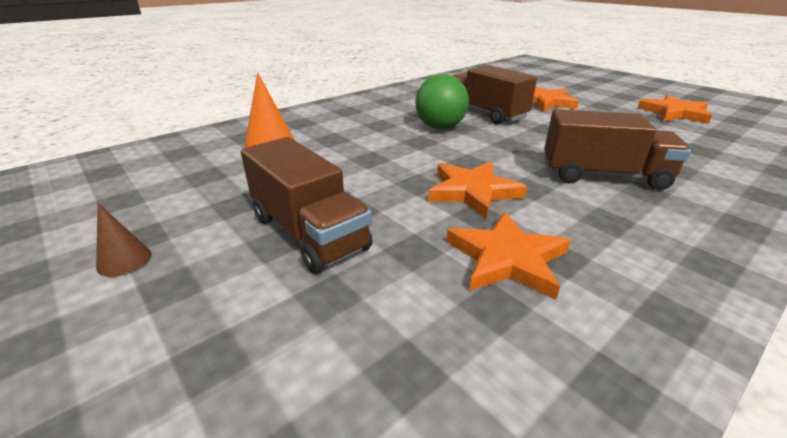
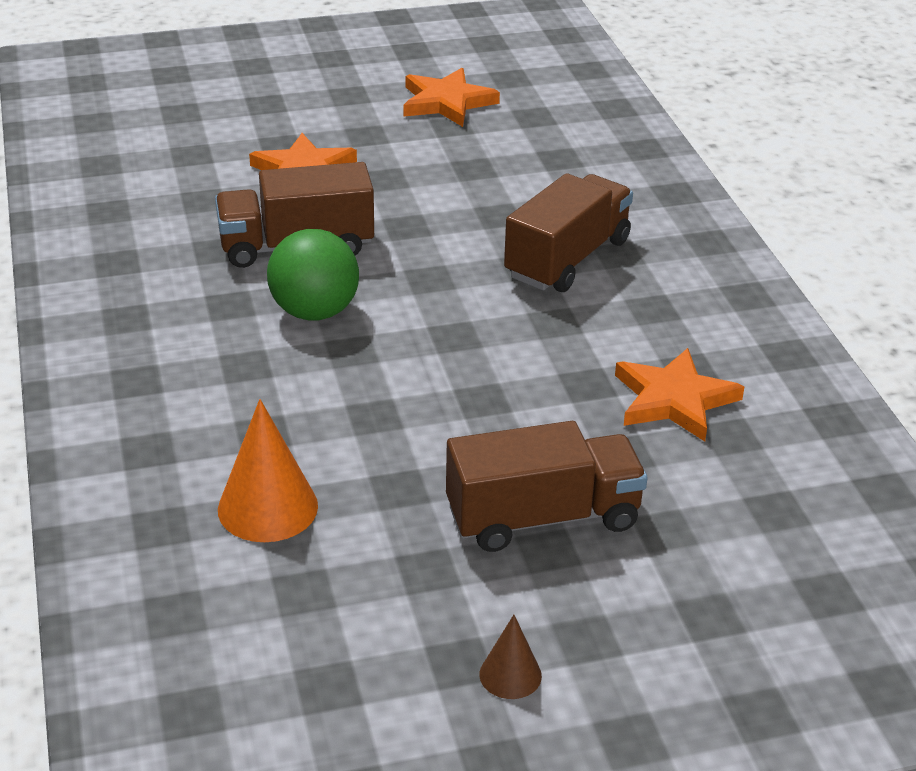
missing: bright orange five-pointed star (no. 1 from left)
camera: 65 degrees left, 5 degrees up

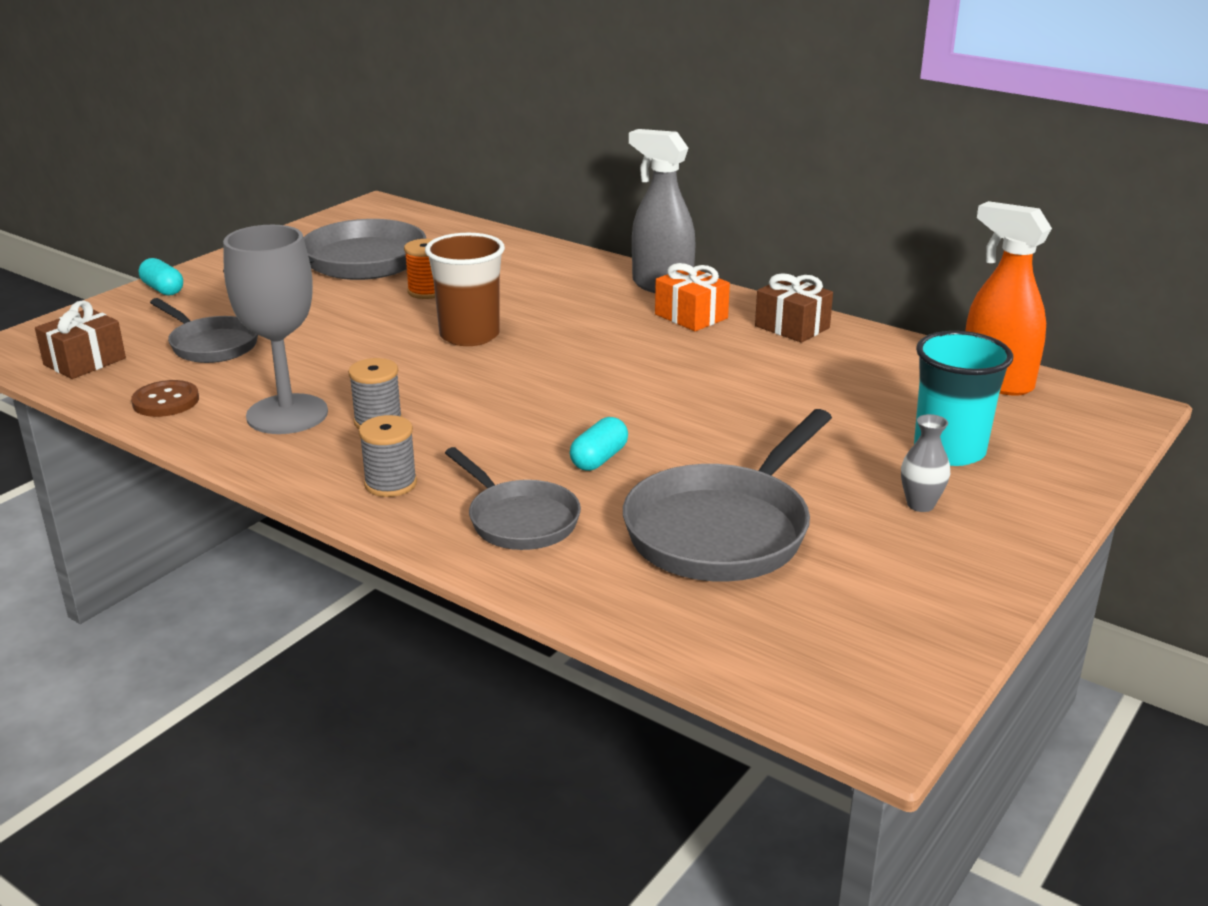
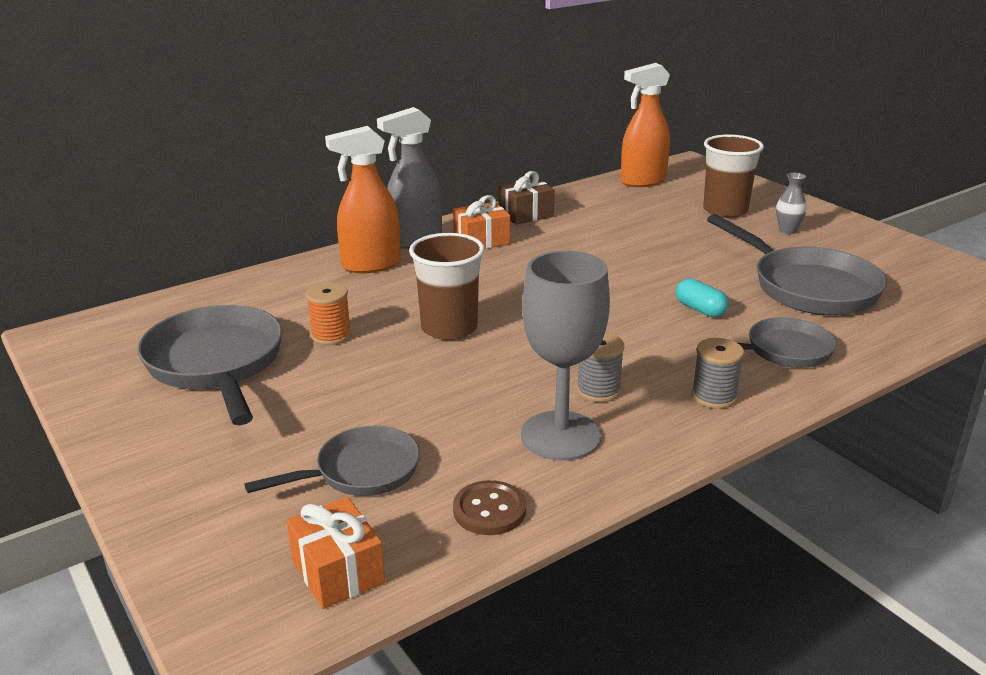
missing: aqua pill shape (no. 1 from left)
appeared: bright orange sprayer (no. 1 from left)
colour: dark brown wrapped gift (no. 1 from left) to bright orange wrapped gift (no. 1 from left); aqua beaker to dark brown beaker (no. 2 from left)
camera: 70 degrees left, 0 degrees up

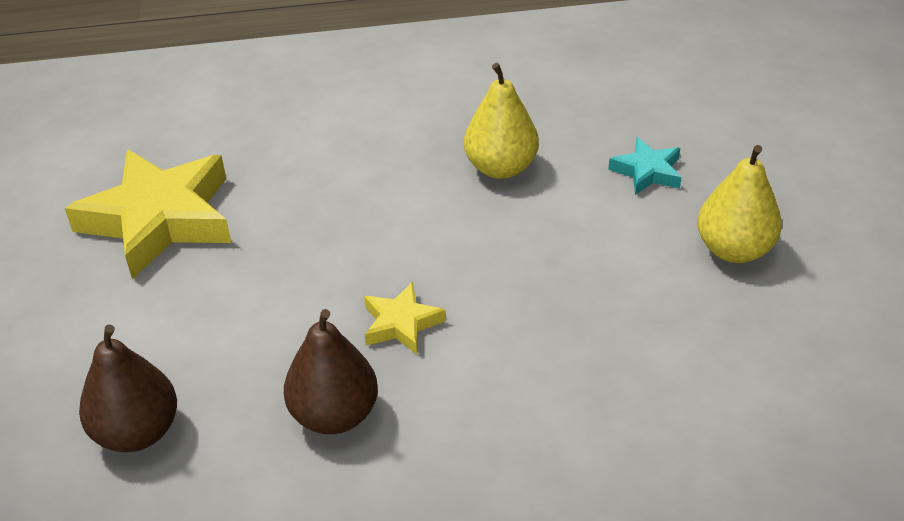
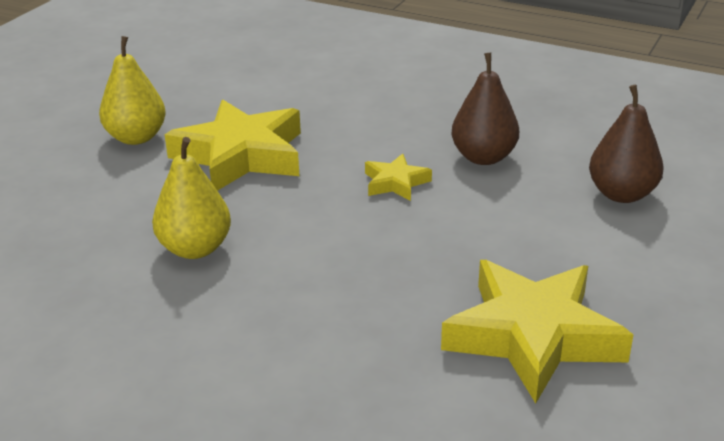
missing: aqua five-pointed star
appeared: bright yellow five-pointed star (no. 1 from left)
camera: 145 degrees left, 10 degrees down

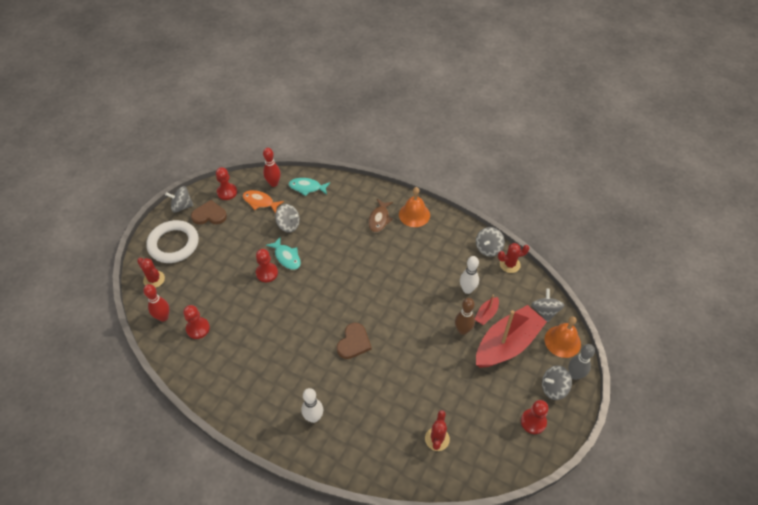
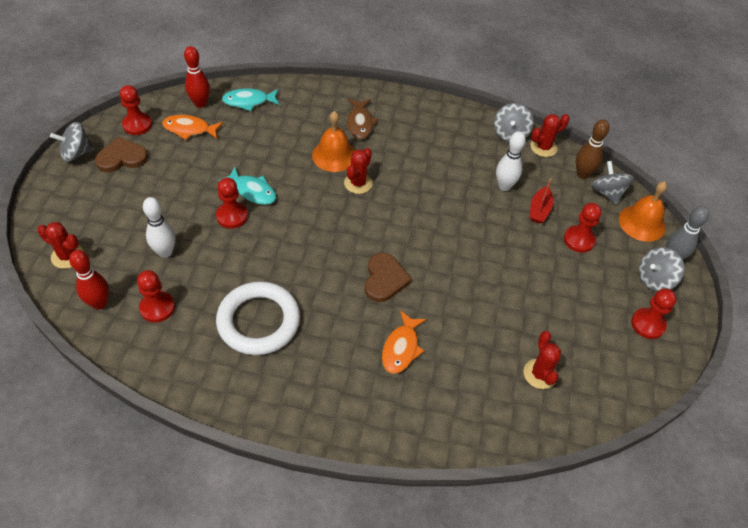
missing: ash-grey spinning top (no. 2 from left)
appeared: crimson prickly plant (no. 2 from left); bright orange toy fish (no. 2 from left)
relocated: pure white tenpin (no. 1 from left); pure white torus; bright orange hand bell (no. 1 from left); dark brown tenpin
exchanged: crimson sailboat (no. 2 from left) to crimson chess pawn (no. 4 from left)
camera: 20 degrees left, 0 degrees up

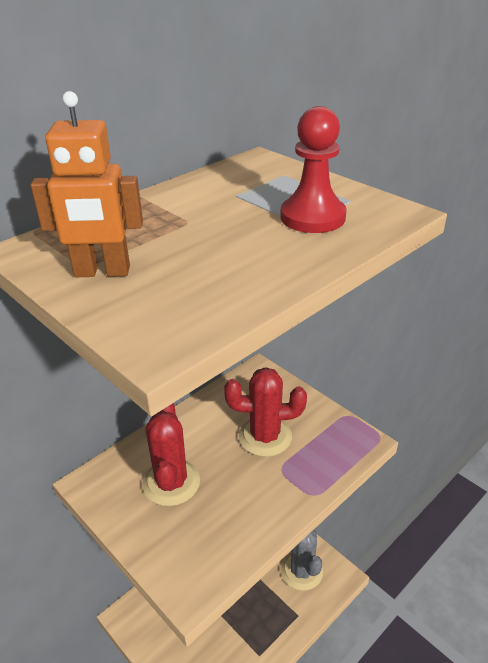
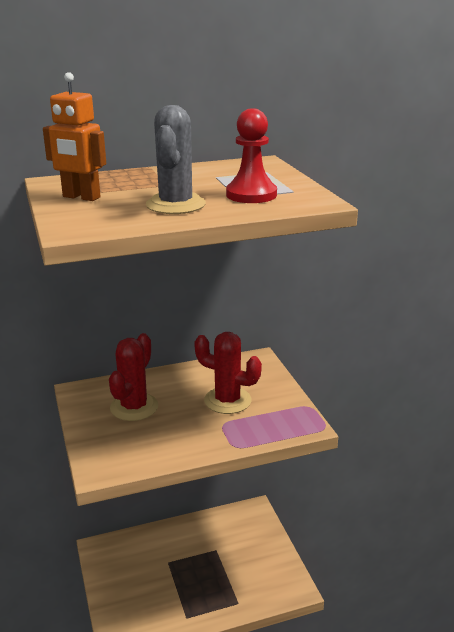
relocated: ash-grey prickly plant
camera: 25 degrees right, 10 degrees down

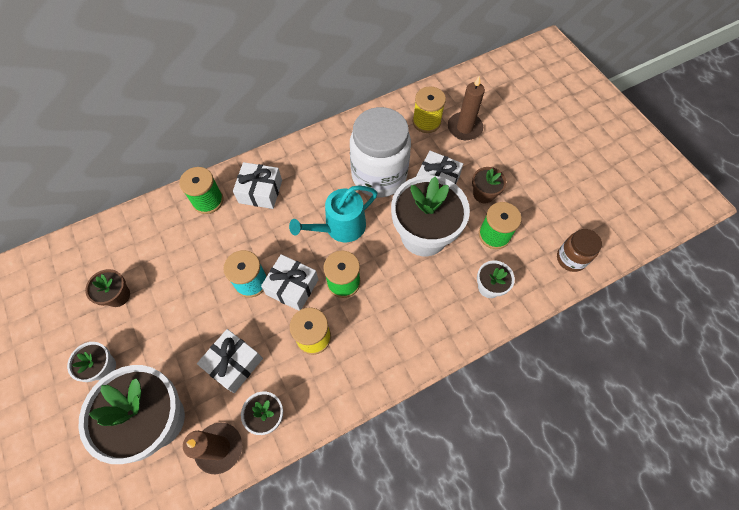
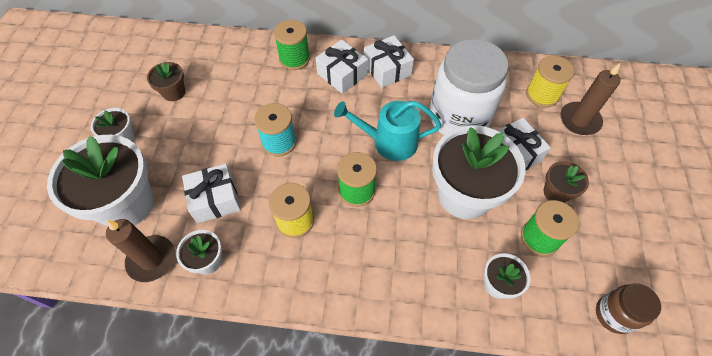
relocated: pure white wrapped gift (no. 3 from left)
camera: 35 degrees right, 5 degrees down

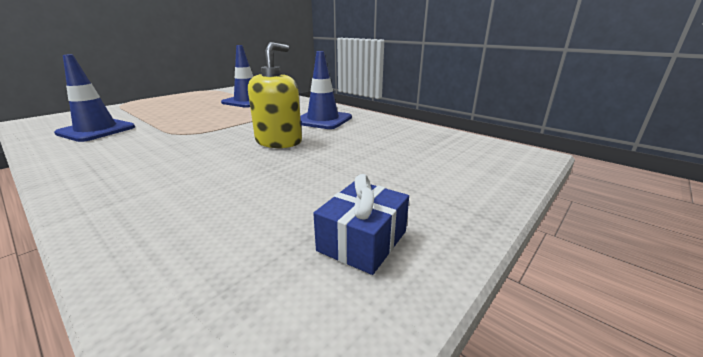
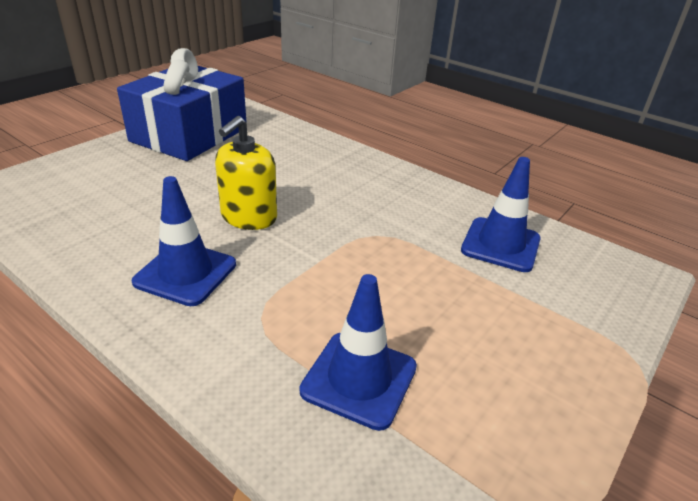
size: cobalt wrapped gift x2.35
camera: 175 degrees right, 10 degrees up

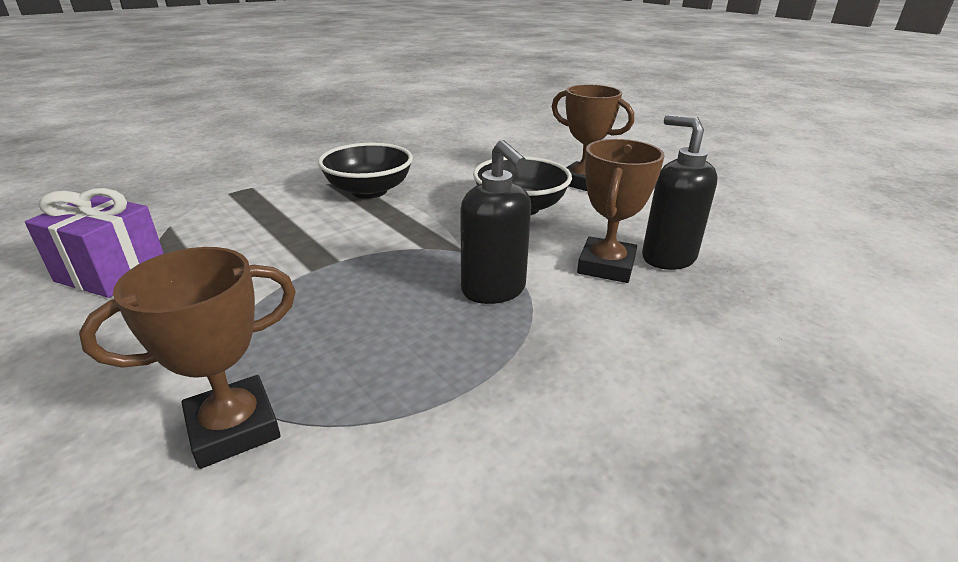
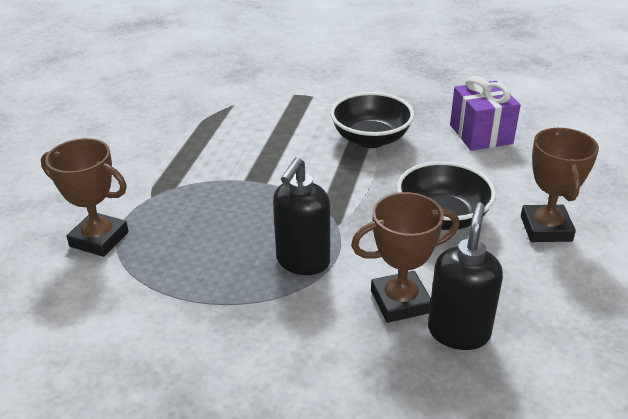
relocated: purple wrapped gift
camera: 55 degrees right, 5 degrees up

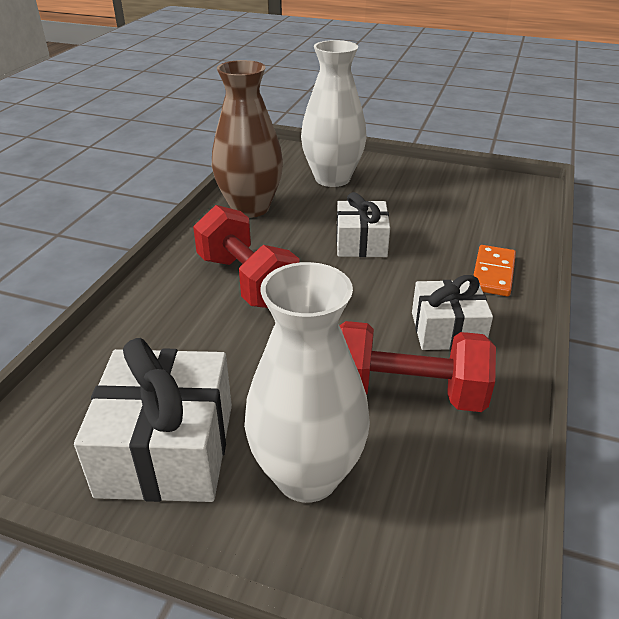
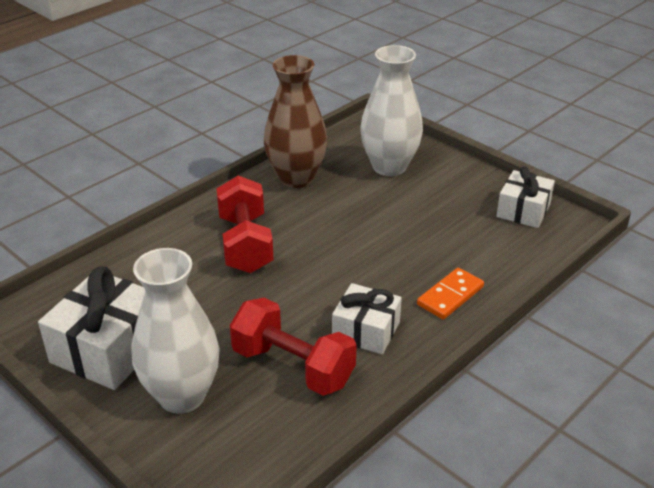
relocated: pure white wrapped gift (no. 2 from left in the first image) to pure white wrapped gift (no. 3 from left)
camera: 25 degrees right, 0 degrees up

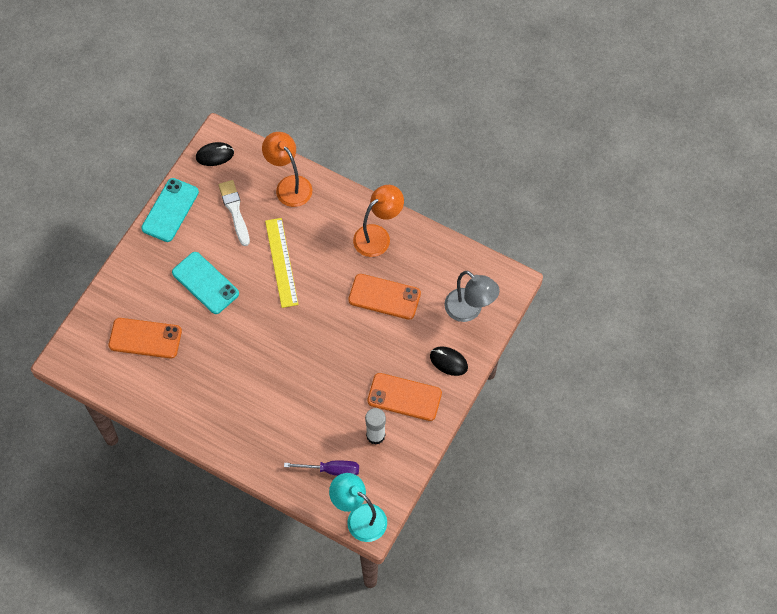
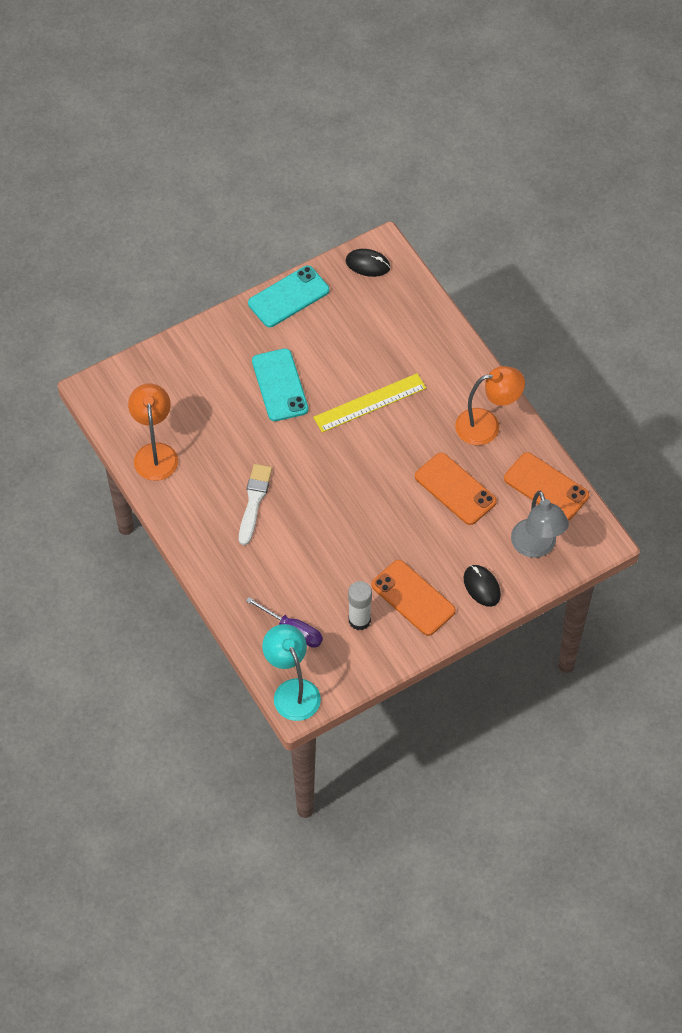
relocated: bright orange reading lamp (no. 1 from left); pure white brush; bright orange smartphone (no. 1 from left in the first image) to bright orange smartphone (no. 3 from left)
spun: bright yellow straightedge 45 degrees clockwise
camera: 30 degrees right, 5 degrees down

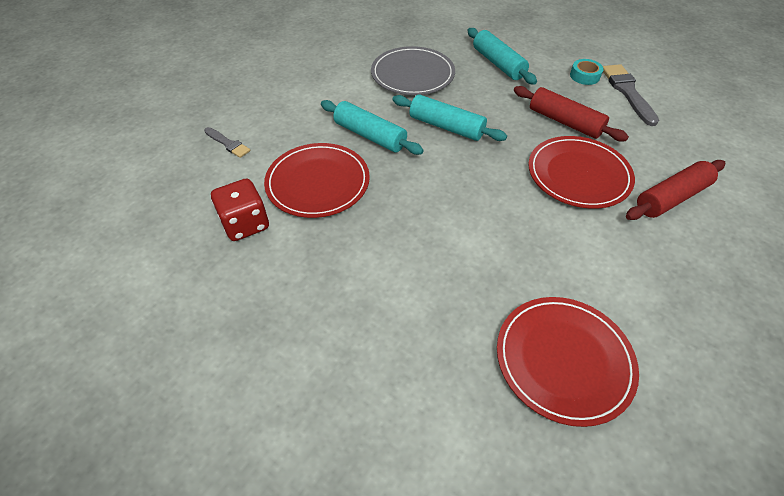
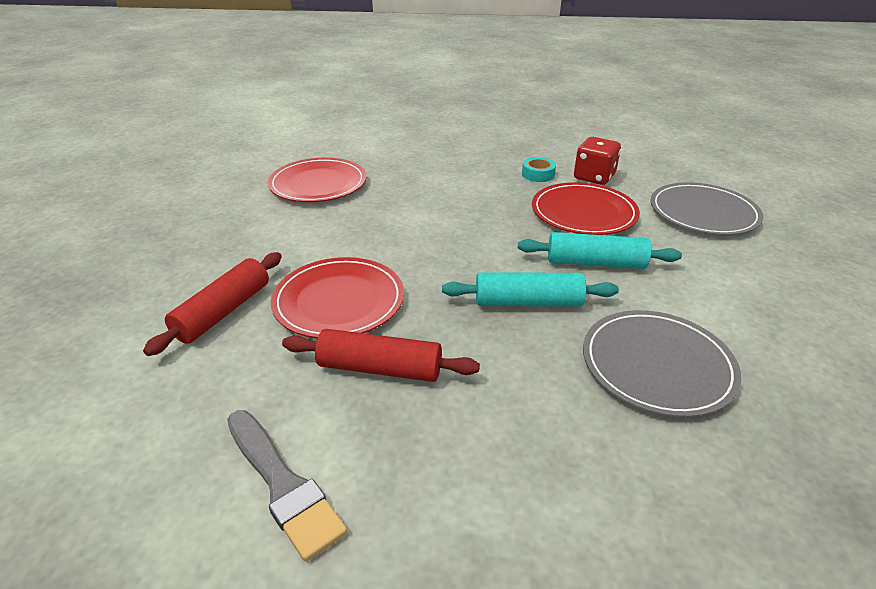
missing: aqua dough roller (no. 3 from left)
relocated: aqua sticky tape
exchanged: ash-grey brush (no. 1 from left) to ash-grey plate (no. 2 from left)
camera: 150 degrees right, 15 degrees down

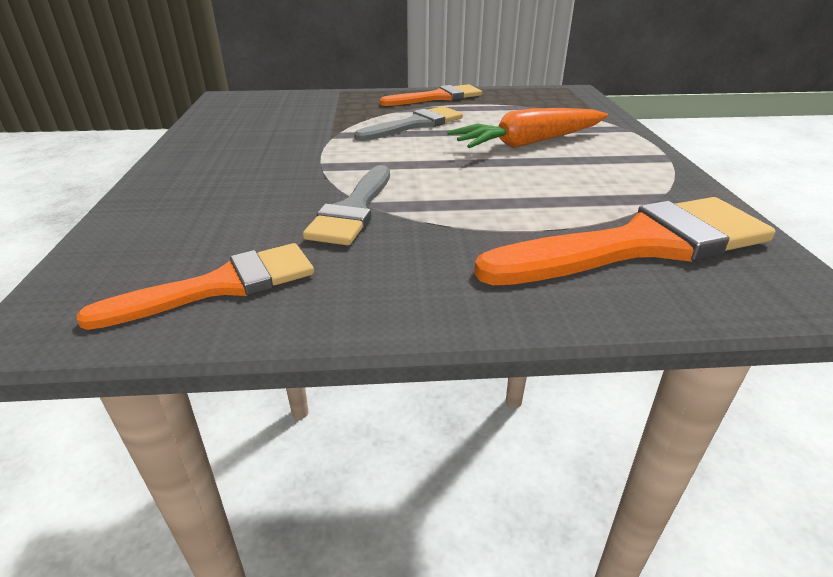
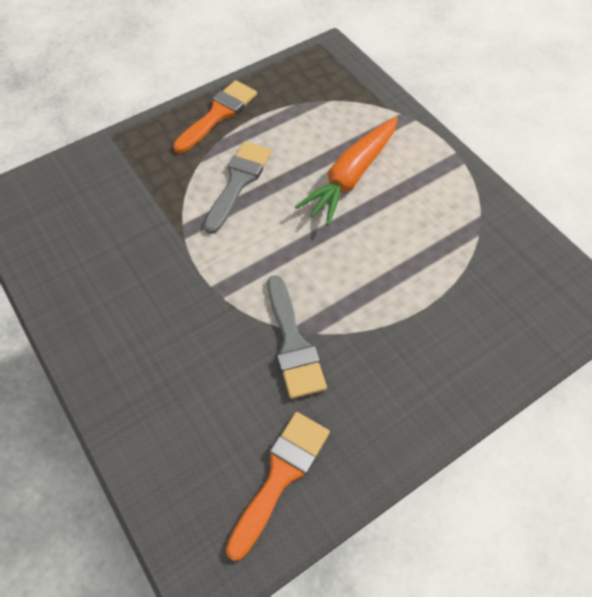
missing: bright orange brush (no. 3 from left)
camera: 30 degrees left, 25 degrees up

